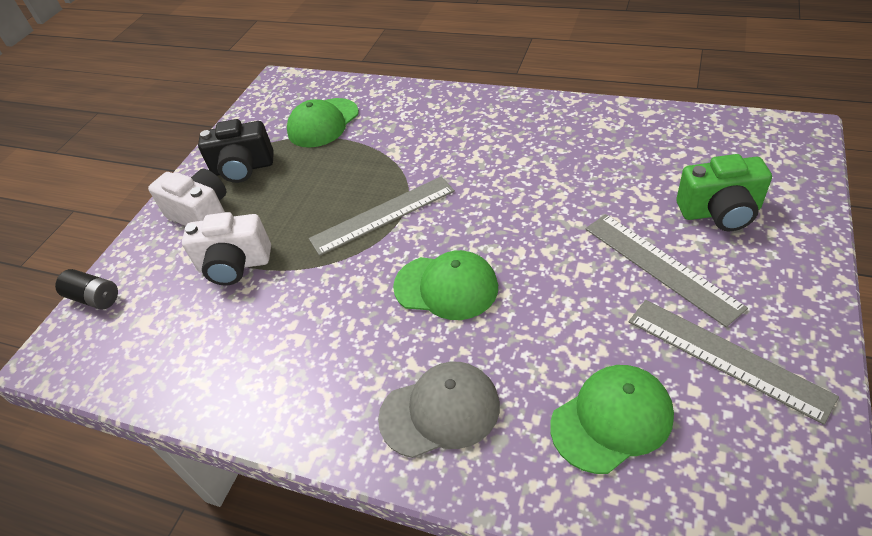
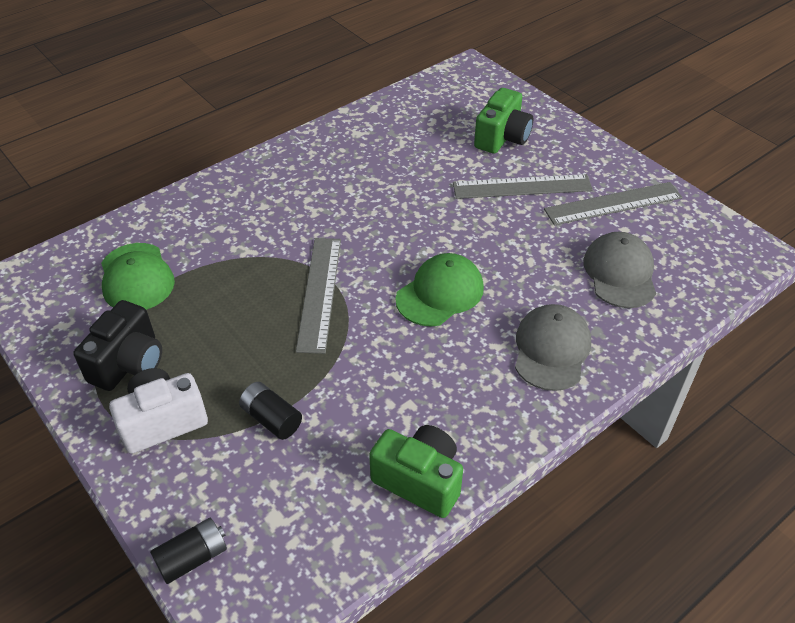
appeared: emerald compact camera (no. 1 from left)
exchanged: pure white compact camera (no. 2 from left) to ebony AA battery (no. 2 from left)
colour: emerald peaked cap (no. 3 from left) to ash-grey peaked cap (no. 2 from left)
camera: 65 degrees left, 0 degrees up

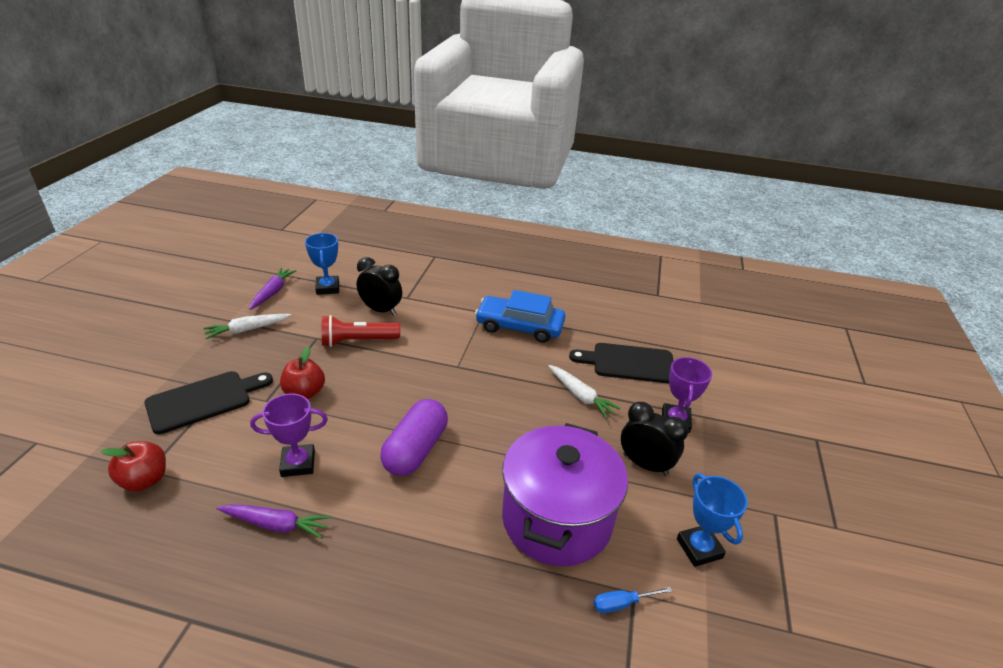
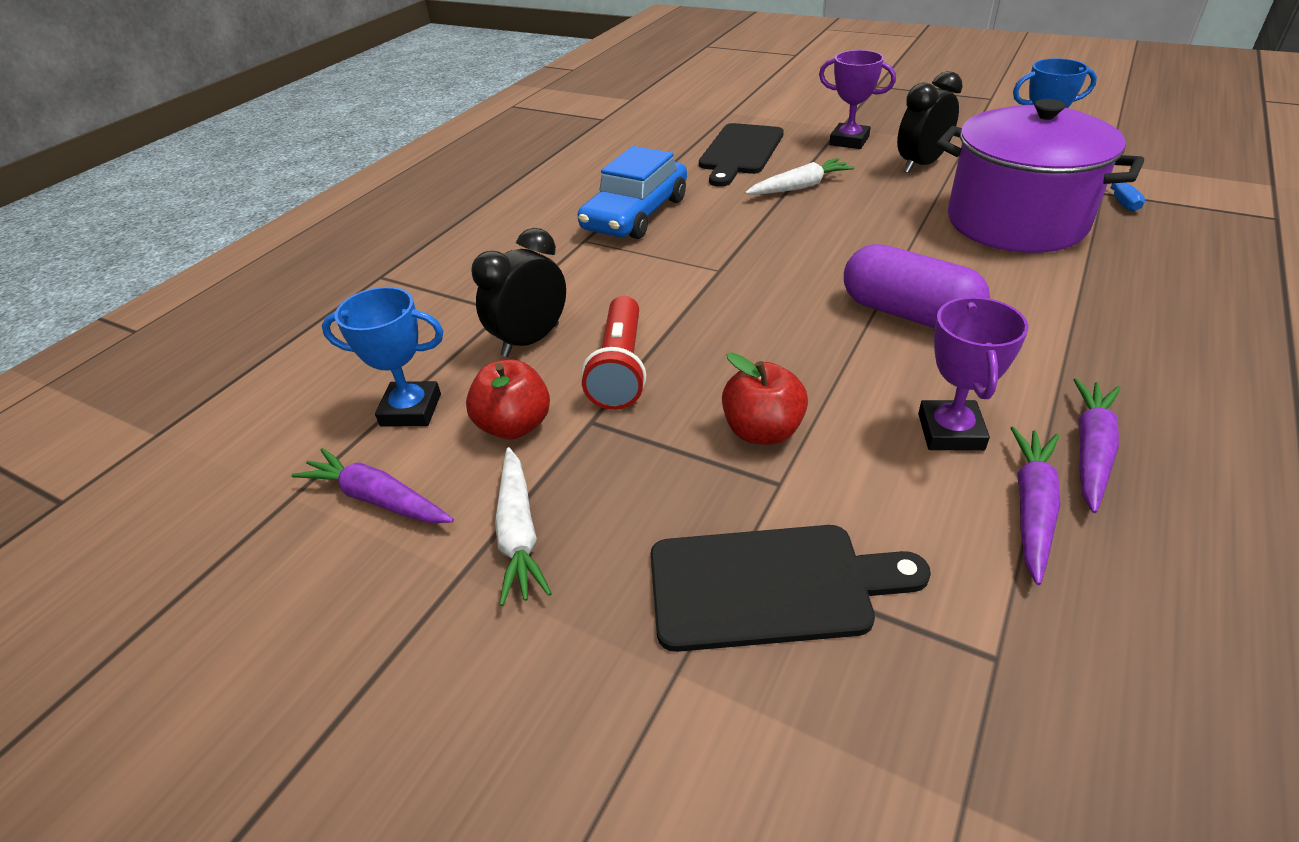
appeared: purple toy carrot (no. 2 from left)
relocated: crimson apple fruit (no. 1 from left)
spun: ebony bread board (no. 1 from left in the first image) 105 degrees clockwise
camera: 70 degrees left, 5 degrees up

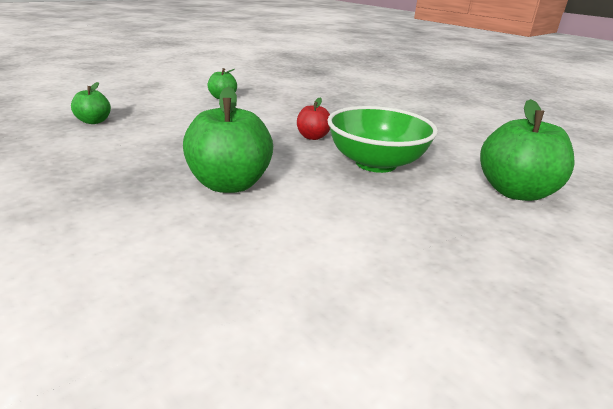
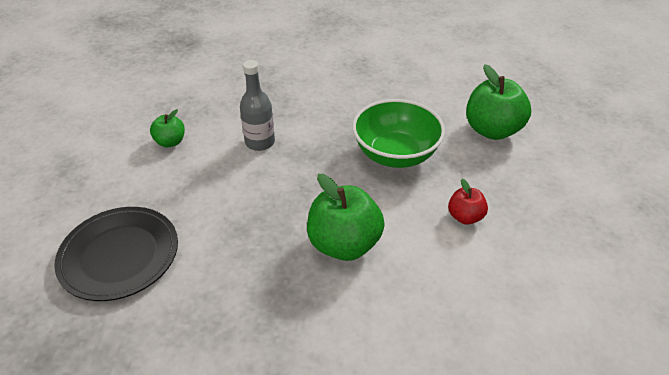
appeared: ash-grey drink bottle
relocated: crimson apple fruit
exchanged: emerald apple fruit (no. 1 from left) to ebony plate
camera: 40 degrees left, 15 degrees up

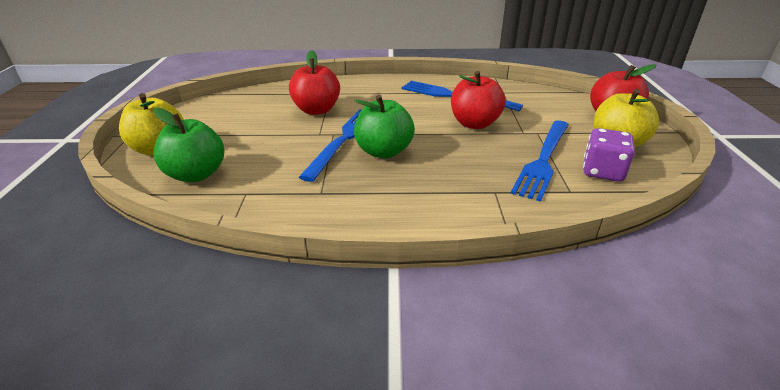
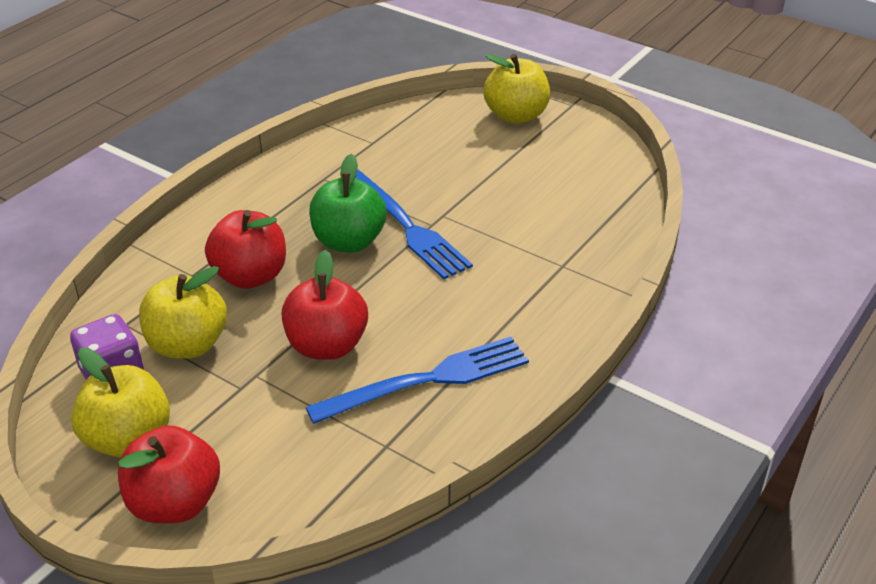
missing: emerald apple fruit (no. 1 from left)
relocated: crimson apple fruit (no. 1 from left in the first image) to crimson apple fruit (no. 2 from left)
exchanged: cobalt fork (no. 3 from left) to bright yellow apple fruit (no. 2 from left)
camera: 125 degrees right, 5 degrees up

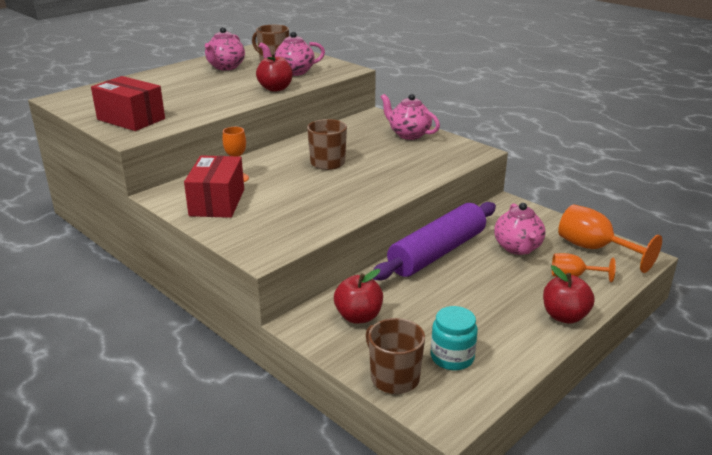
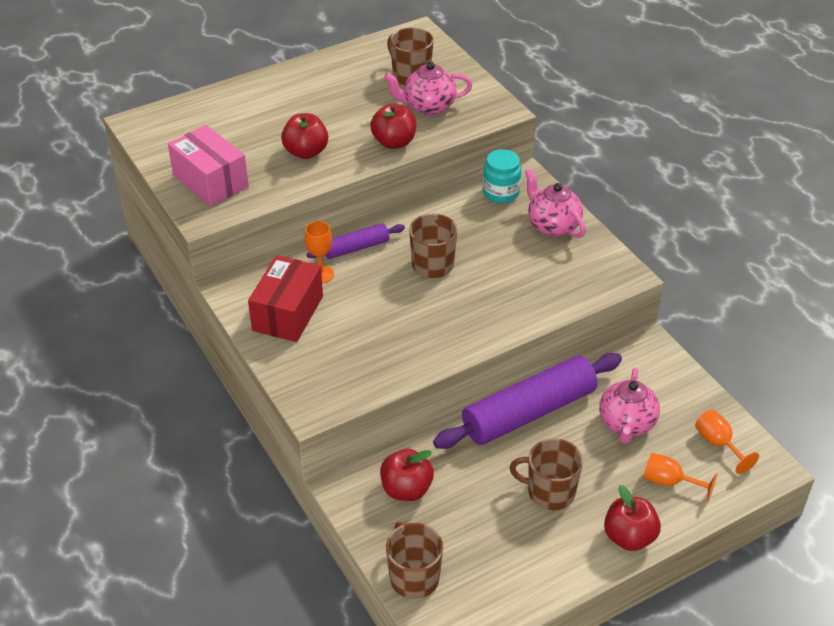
missing: pink teapot (no. 1 from left)
appeared: crimson apple fruit (no. 1 from left); purple dough roller (no. 1 from left); dark brown mug (no. 4 from left)
relocated: aqua preserve jar
colour: crimson package (no. 1 from left) to pink package
size: bright orange chalice (no. 3 from left) x0.60
camera: 15 degrees right, 15 degrees up

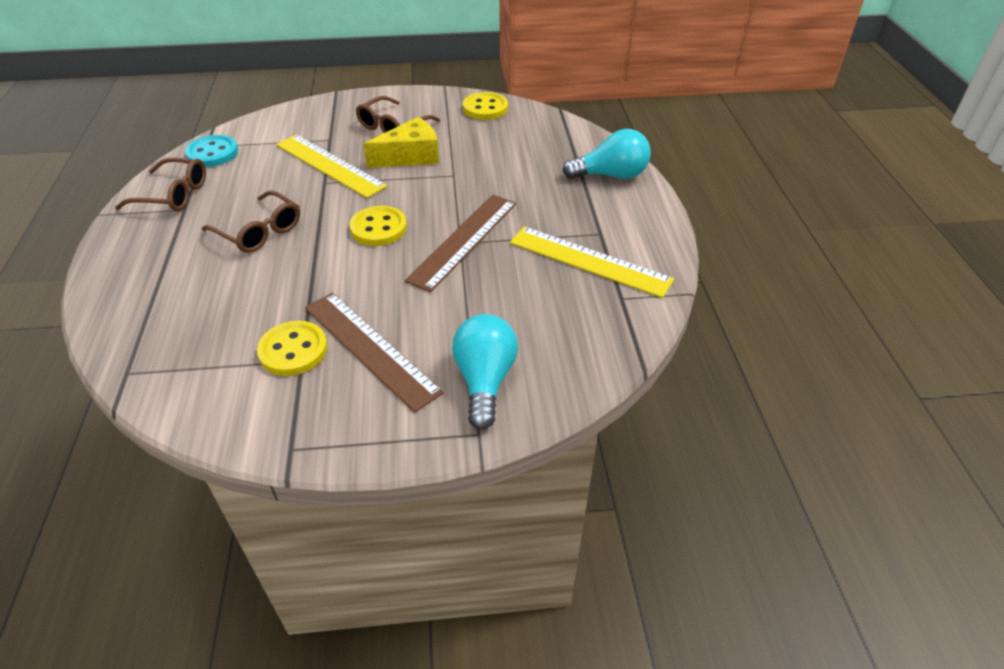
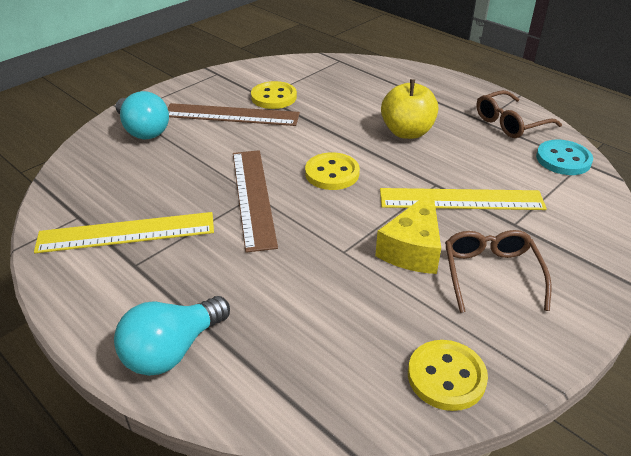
exchanged: dark brown glasses (no. 2 from left) to bright yellow apple fruit
camera: 140 degrees right, 5 degrees down

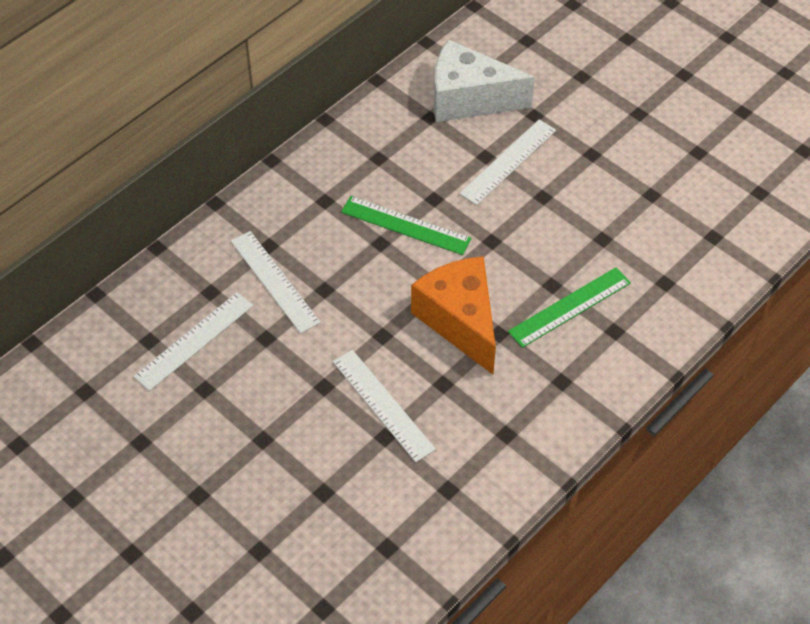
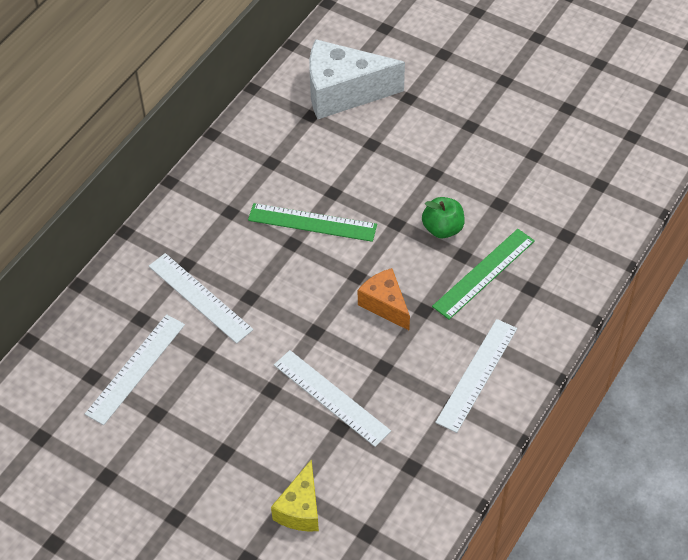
appeared: bright yellow cheese; emerald apple fruit
relocated: pure white straightedge (no. 4 from left)
size: bright orange cheese x0.57
camera: 10 degrees left, 0 degrees up

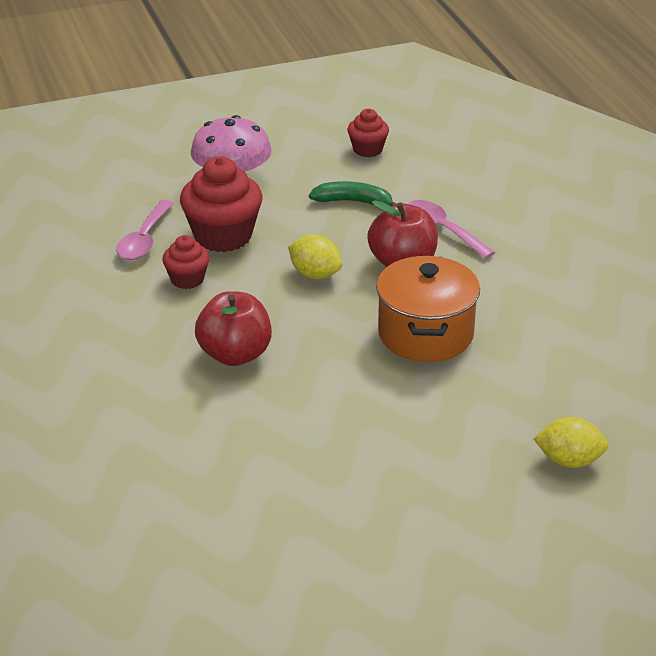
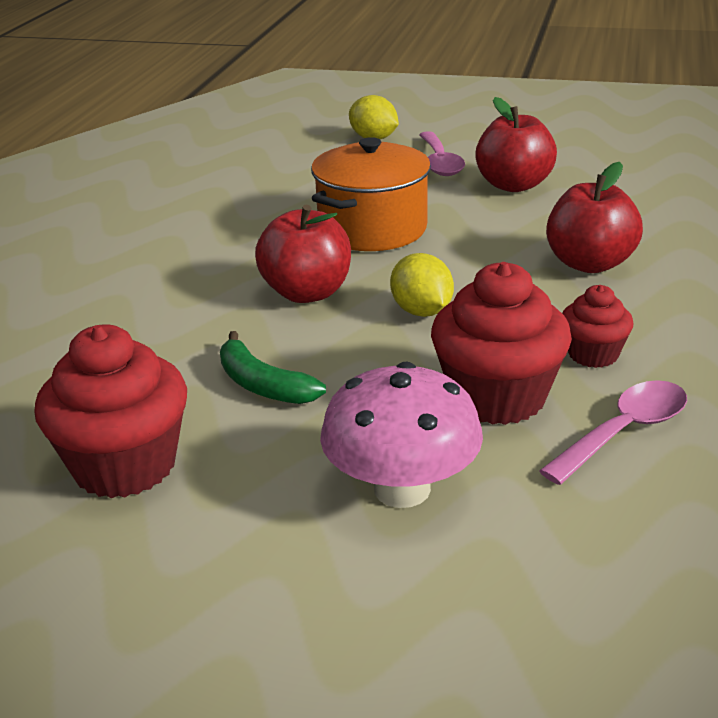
appeared: crimson apple fruit (no. 2 from left)
relocated: pink teaspoon (no. 2 from left in the first image) to pink teaspoon (no. 1 from left)
size: crimson fairy cake (no. 3 from left in the first image) x1.81
camera: 145 degrees left, 5 degrees down

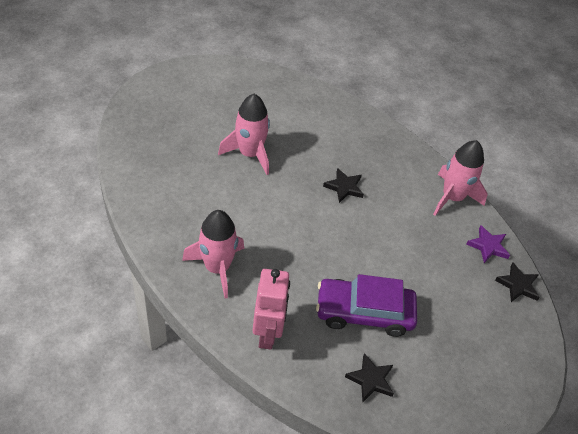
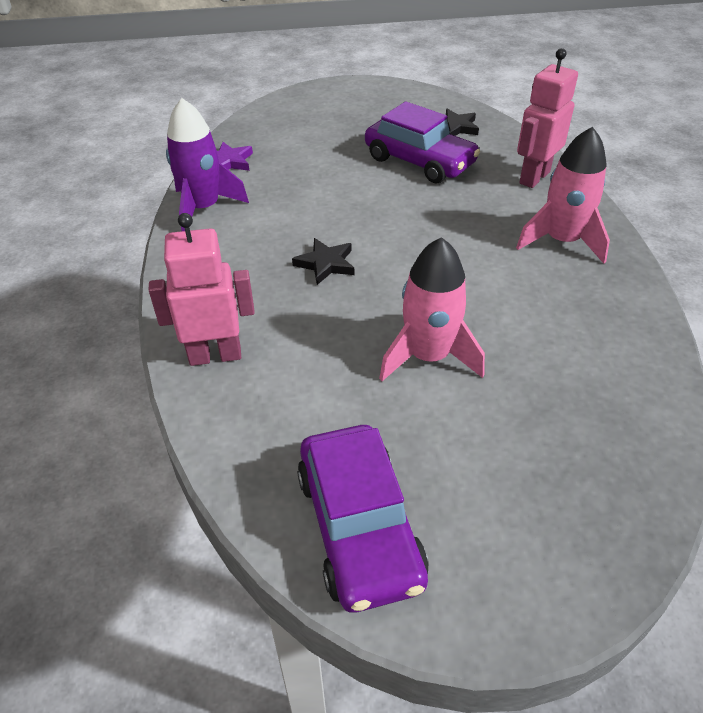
missing: ebony five-pointed star (no. 3 from left)
appeared: pink robot (no. 1 from left); purple toy car (no. 1 from left)
colour: pink toy rocket (no. 3 from left) to purple toy rocket
camera: 140 degrees left, 5 degrees down

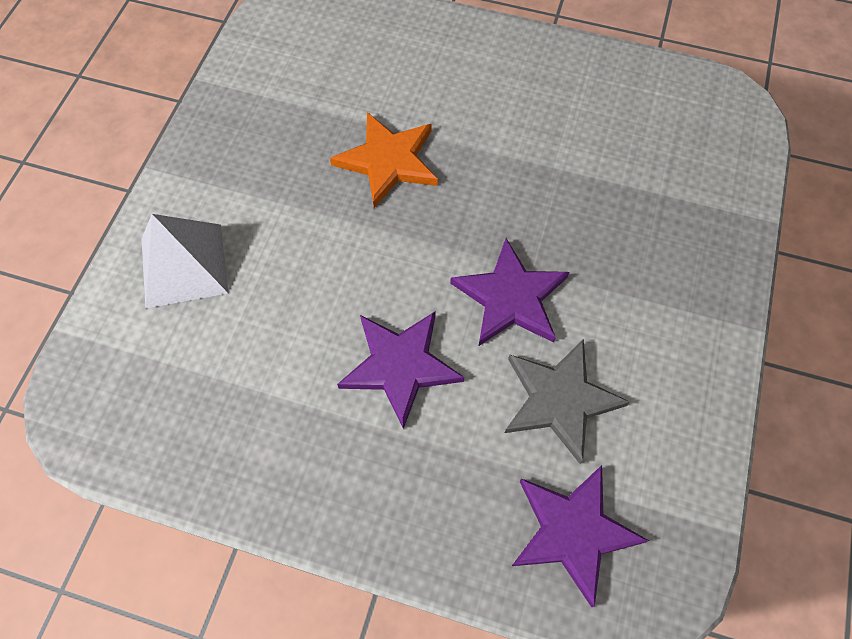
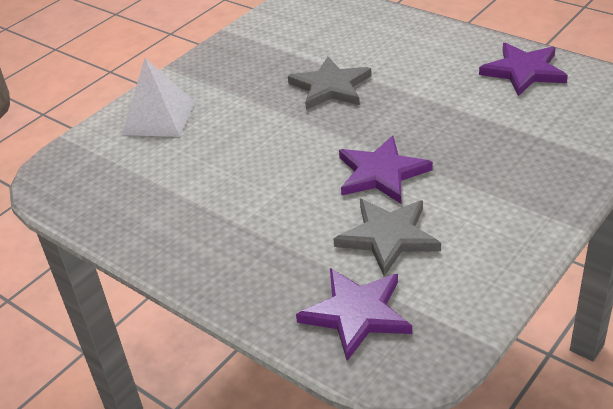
relocated: purple five-pointed star (no. 1 from left in the first image) to purple five-pointed star (no. 3 from left)
colour: bright orange five-pointed star to ash-grey five-pointed star (no. 1 from left)
camera: 25 degrees right, 25 degrees down

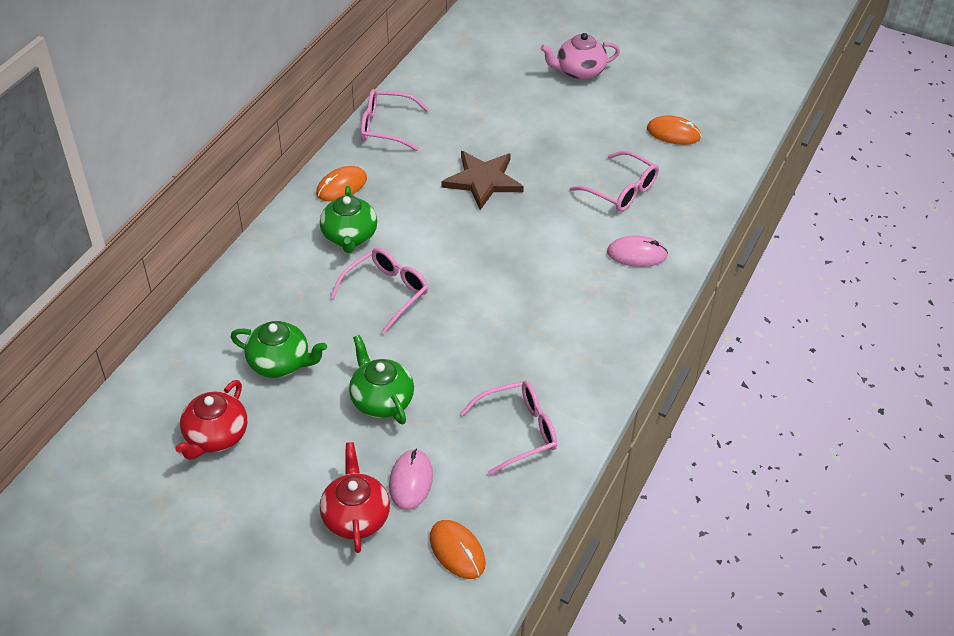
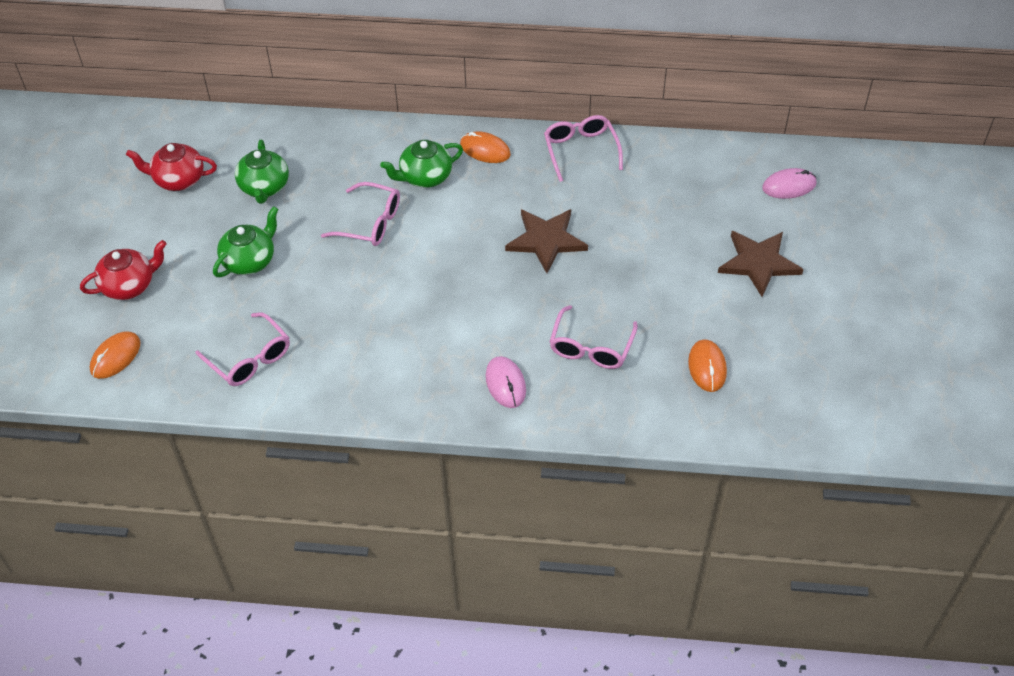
relocated: pink PC mouse (no. 1 from left in the first image) to pink PC mouse (no. 2 from left)
exchanged: pink teapot to dark brown five-pointed star (no. 2 from left)
camera: 70 degrees right, 5 degrees up

